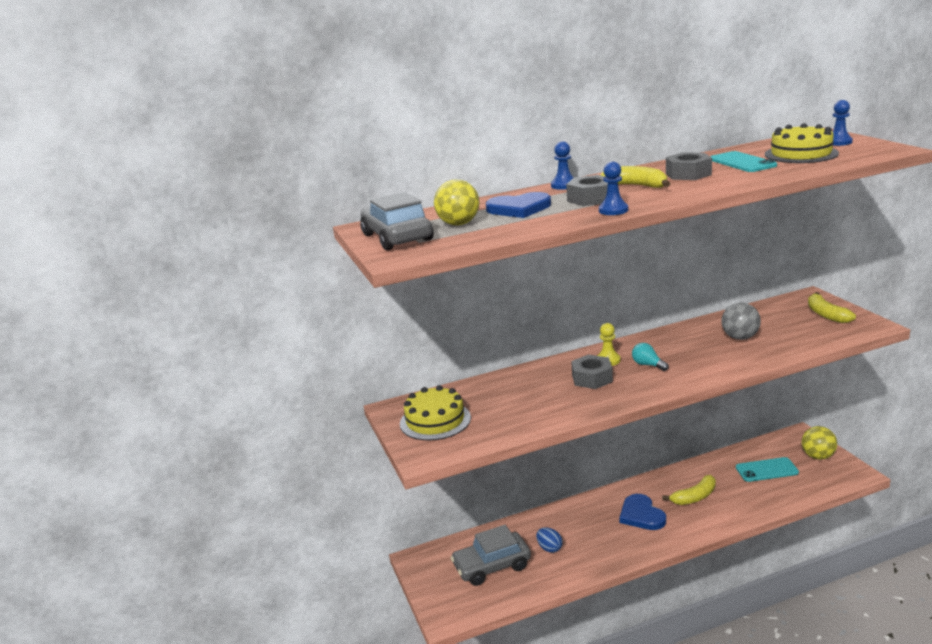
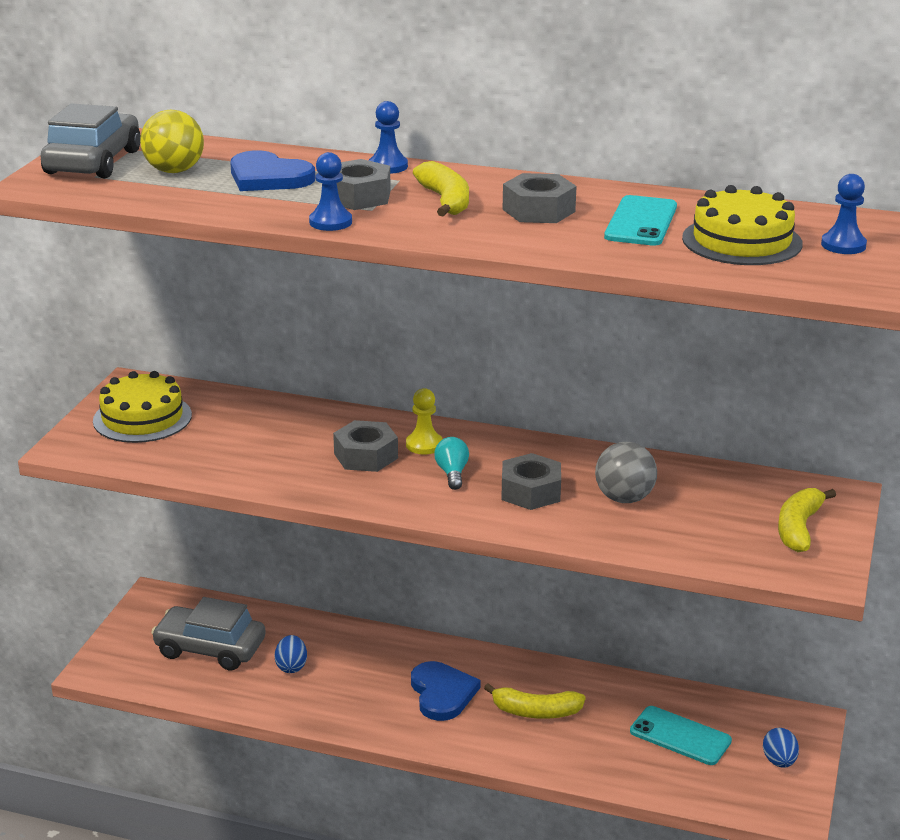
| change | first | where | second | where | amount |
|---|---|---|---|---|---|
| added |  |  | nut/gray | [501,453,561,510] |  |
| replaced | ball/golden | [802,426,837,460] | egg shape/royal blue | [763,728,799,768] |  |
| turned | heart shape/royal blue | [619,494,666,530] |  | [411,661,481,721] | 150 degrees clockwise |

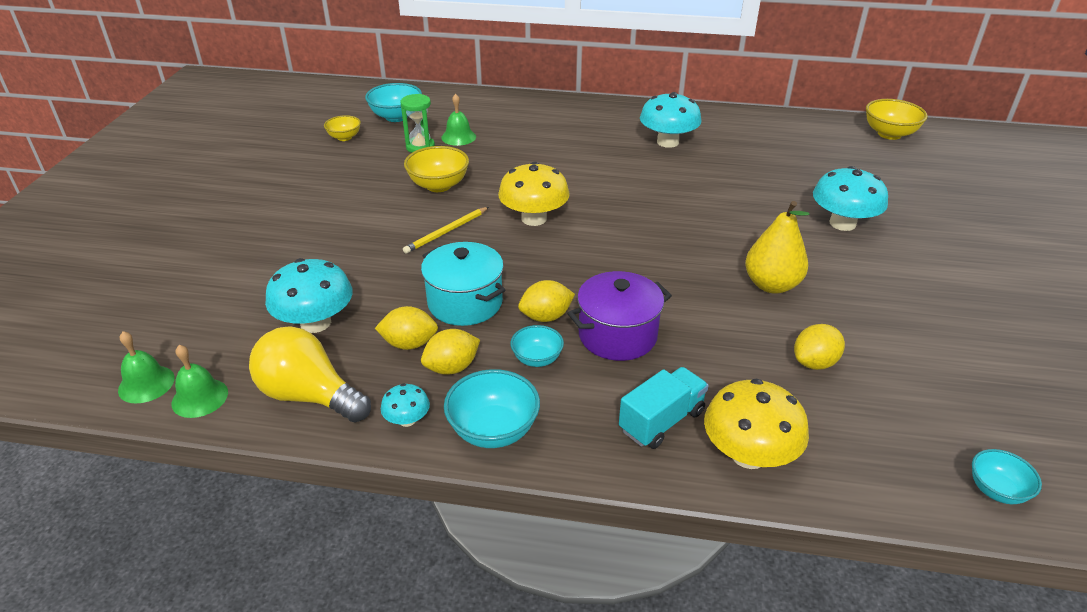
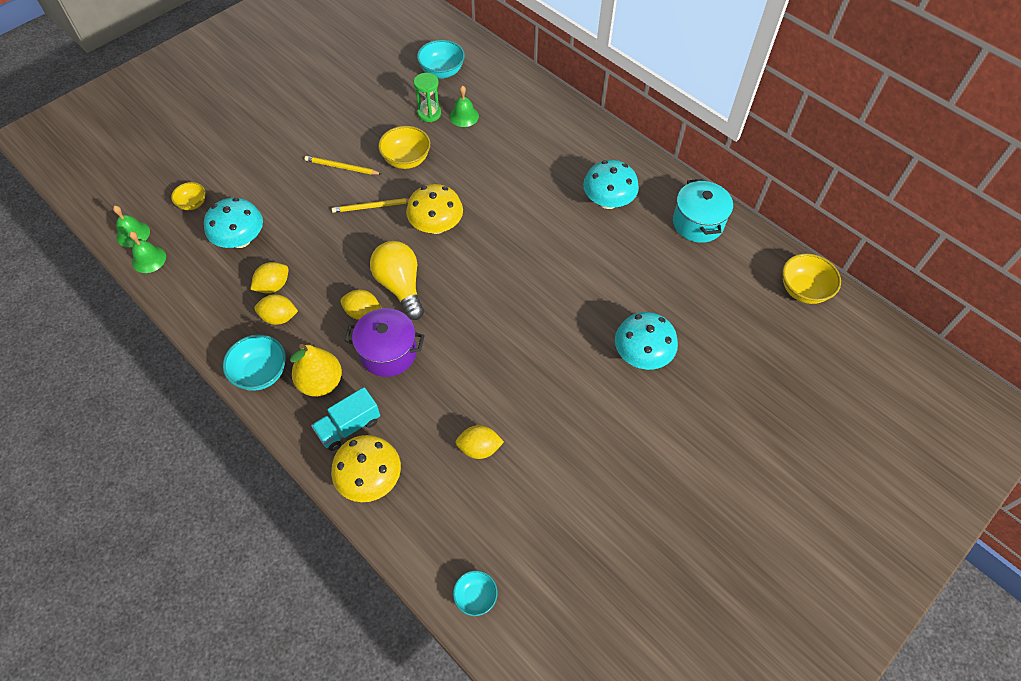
| change | first | where | second | where | amount |
|---|---|---|---|---|---|
| removed | mushroom/teal | [381,383,430,427] |  |  |  |
| removed | bowl/teal | [510,325,564,367] |  |  |  |
| added |  |  | lead pencil/golden | [305,156,381,175] |  |
| moved | lightbulb/golden | [249,326,371,423] |  | [370,241,424,320] |  |
| moved | bowl/golden | [324,115,361,141] |  | [171,182,205,210] |  |
| moved | stockpot/teal | [421,242,505,326] |  | [673,179,733,243] |  |
| moved | toy pear/golden | [745,201,810,294] |  | [290,344,342,397] |  |
| turned | lemon/golden | [375,306,438,350] |  | [250,262,289,293] | 75 degrees counterclockwise |
| turned | truck/teal | [619,367,709,449] |  | [311,387,380,451] | 150 degrees clockwise |

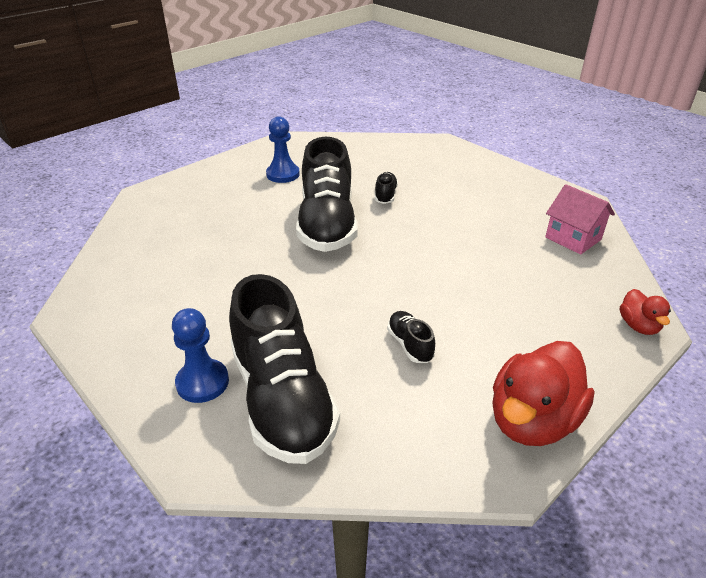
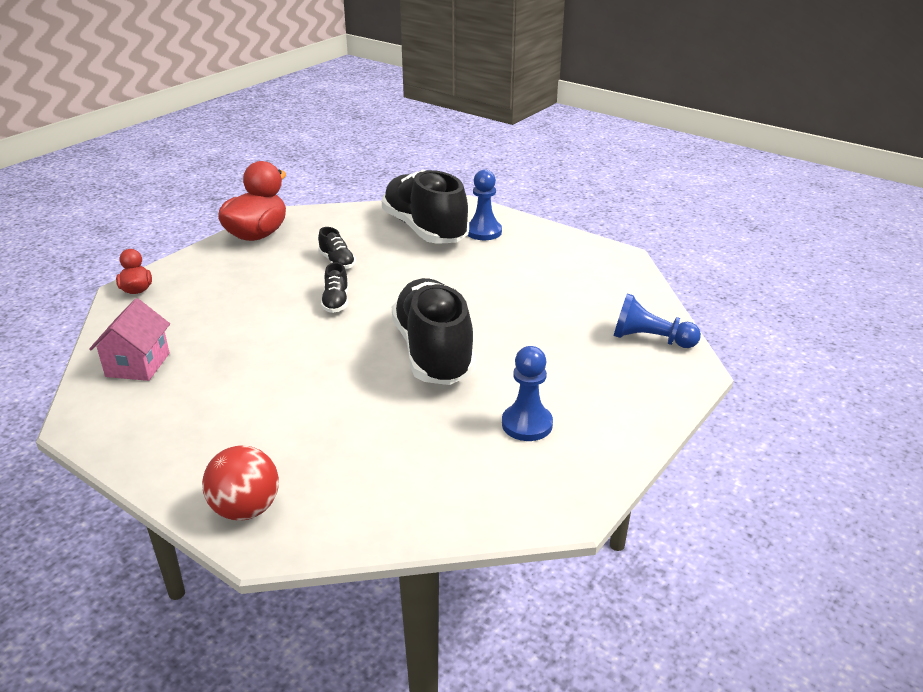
| change | first | where | second | where | amount |
|---|---|---|---|---|---|
| added |  |  | ball/crimson | [202,445,279,521] |  |
| added |  |  | pawn/royal blue | [614,294,701,348] |  |
| moved | shoe/black | [375,172,398,204] |  | [321,262,348,313] |  |
| turned | toy house/rose-pink | [545,184,615,255] |  | [89,298,170,381] | 60 degrees clockwise |

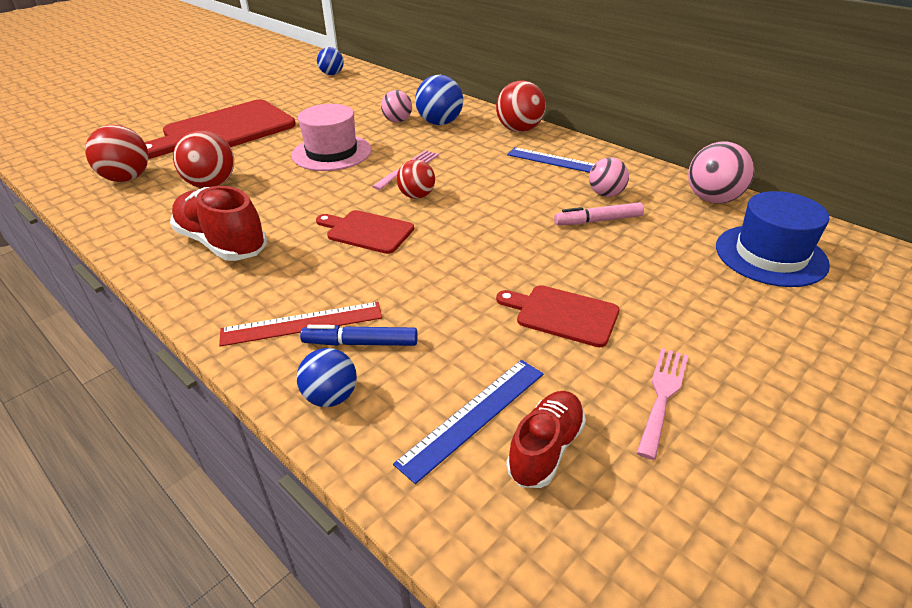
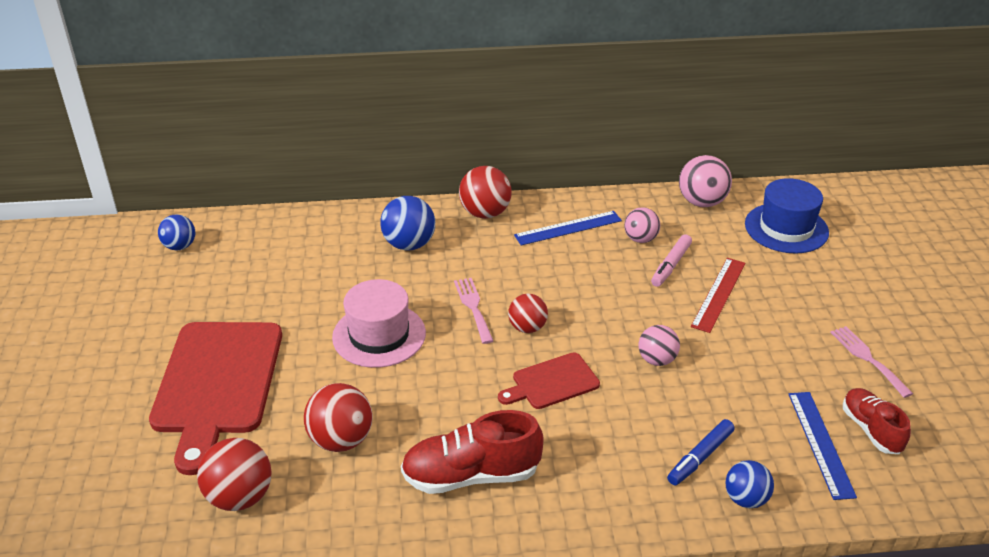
| change | first | where | second | where | amount |
|---|---|---|---|---|---|
| removed | bread board/crimson | [496,285,620,347] |  |  |  |
| moved | measuring stick/crimson | [219,302,382,347] |  | [691,258,745,333] |  |
| moved | ball/rose-pink | [381,90,412,123] |  | [639,325,680,366] |  |

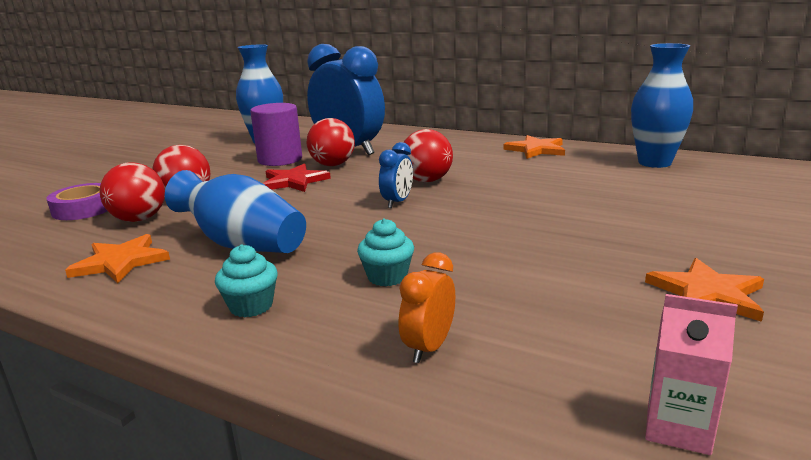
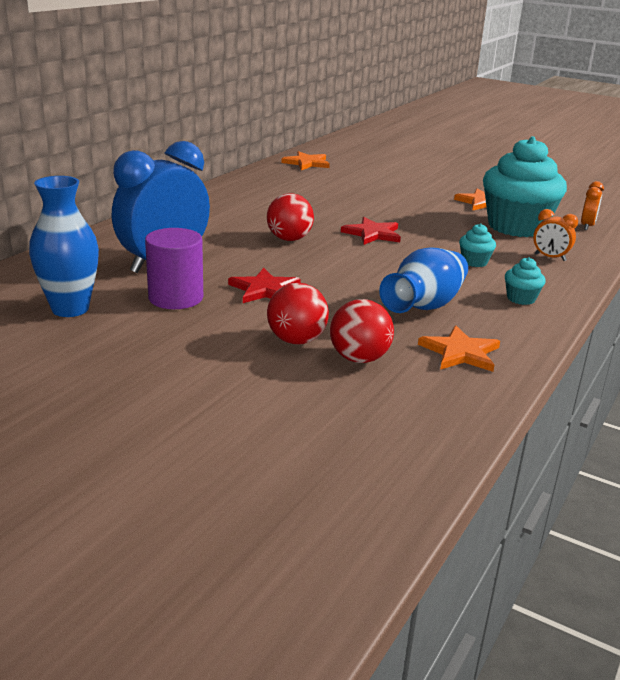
| change | first | where | second | where | amount |
|---|---|---|---|---|---|
| removed | roll of tape/purple | [46,183,107,220] |  |  |  |
| removed | ball/crimson | [307,118,355,166] |  |  |  |
| removed | bedside clock/royal blue | [379,142,413,208] |  |  |  |
| removed | tall vase/royal blue | [631,43,693,168] |  |  |  |
| added |  |  | five-pointed star/crimson | [341,217,401,245] |  |
| added |  |  | cupcake/teal | [483,136,567,237] |  |
| moved | five-pointed star/bright orange | [503,135,565,159] |  | [282,151,330,170] |  |
| replaced | juice carton/rose-pink | [645,294,738,455] | bedside clock/bright orange | [581,181,604,230] |  |

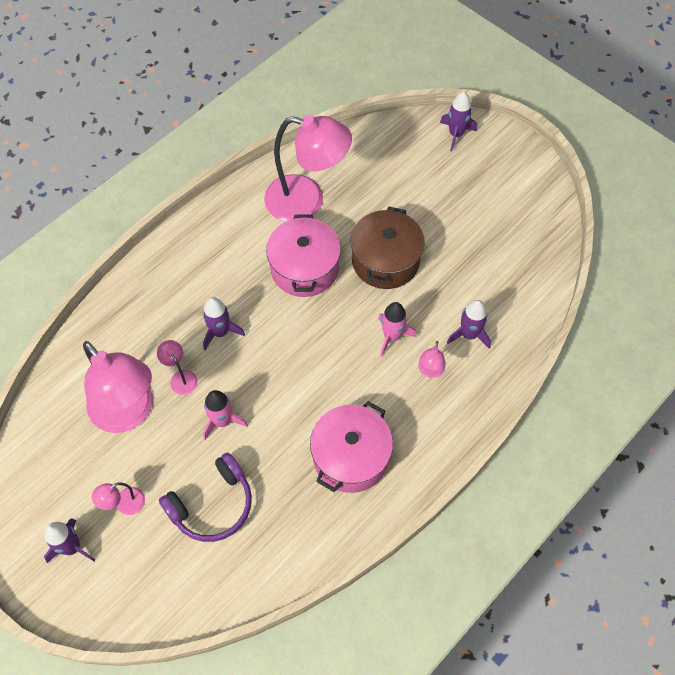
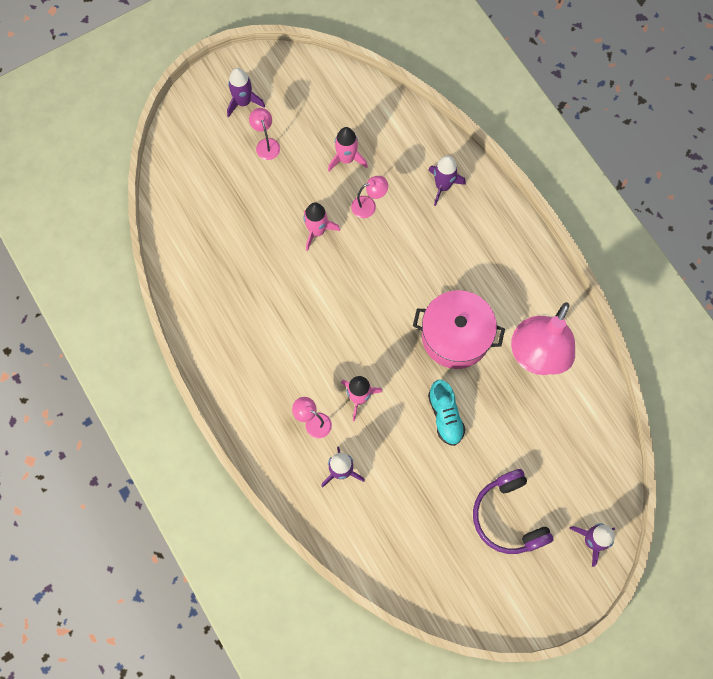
| change | first | where | second | where | amount |
|---|---|---|---|---|---|
| removed | stockpot/rose-pink | [310,401,393,493] |  |  |  |
| moved | over-ear headphones/purple | [159,453,252,542] |  | [473,469,554,554] |  |
| moved | spaceship/purple | [203,297,245,350] |  | [428,155,466,206] |  |
| replaced | desk lamp/rose-pink | [83,341,153,433] | spaceship/rose-pink | [328,127,368,172] |  |
| replaced | stockpot/dark brown | [350,207,425,289] | shoe/teal | [428,380,465,446] |  |

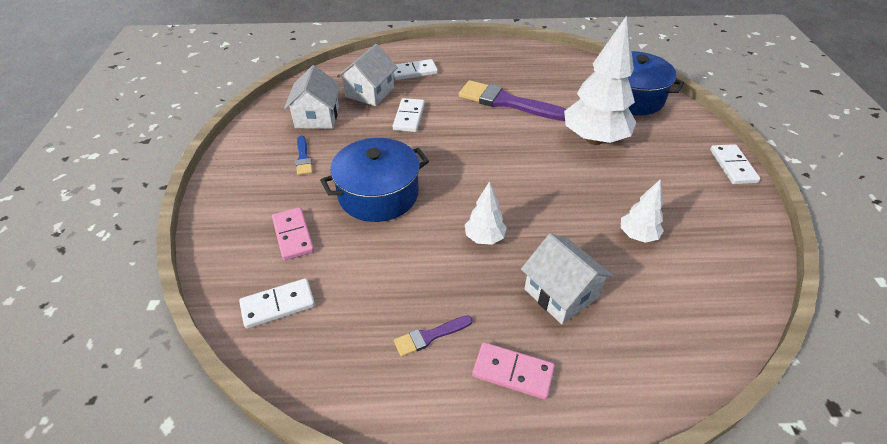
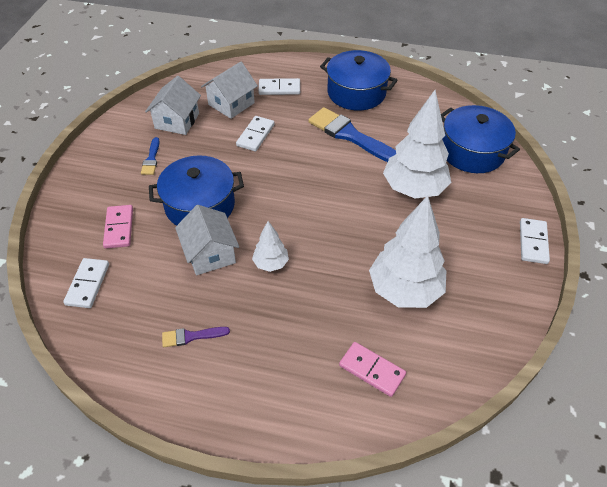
| change | first | where | second | where | amount |
|---|---|---|---|---|---|
| added |  |  | stockpot/royal blue | [320,50,398,111] |  |
| moved | domino/rose-pink | [472,342,555,400] |  | [339,342,406,397] |  |
| moved | toy house/snow-white | [521,233,614,324] |  | [175,205,239,275] |  |
| recoloured | paintbrush/purple | [459,80,566,121] | paintbrush/royal blue | [308,107,396,162] |  |
| turned | domino/snow-white | [239,278,315,329] |  | [63,258,109,308] | 75 degrees counterclockwise |
| resized | tree/snow-white | [621,179,664,243] |  | [369,195,446,308] | x2.01 |

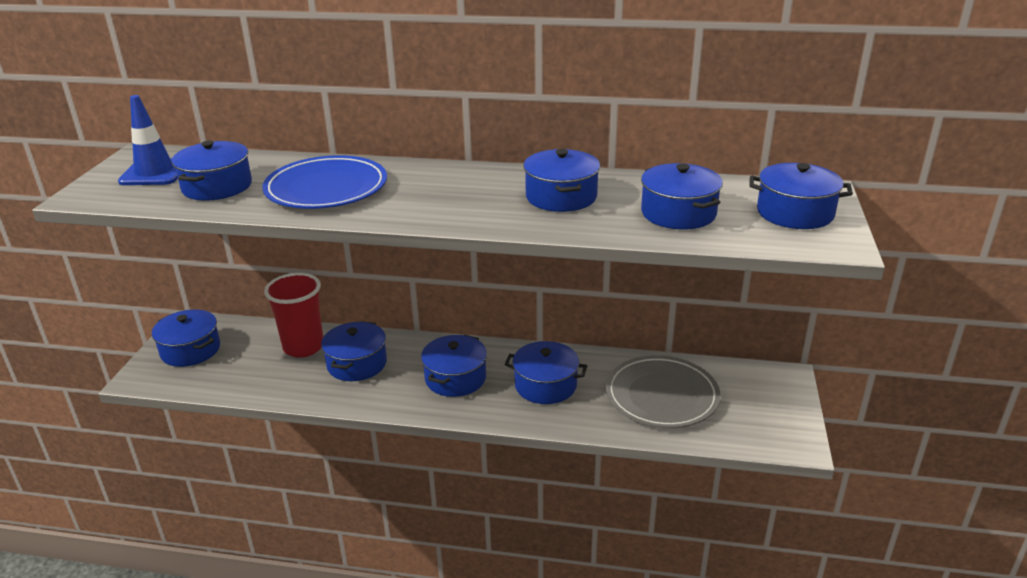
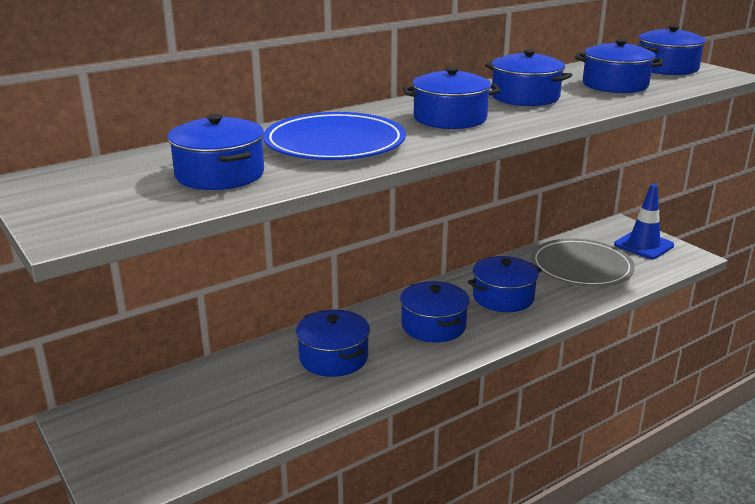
| change | first | where | second | where | amount |
|---|---|---|---|---|---|
| removed | cup/crimson | [264,273,323,358] |  |  |  |
| moved | road cone/royal blue | [118,95,178,185] |  | [614,184,674,259] |  |
| moved | stockpot/royal blue | [152,309,220,367] |  | [403,67,501,129] |  |

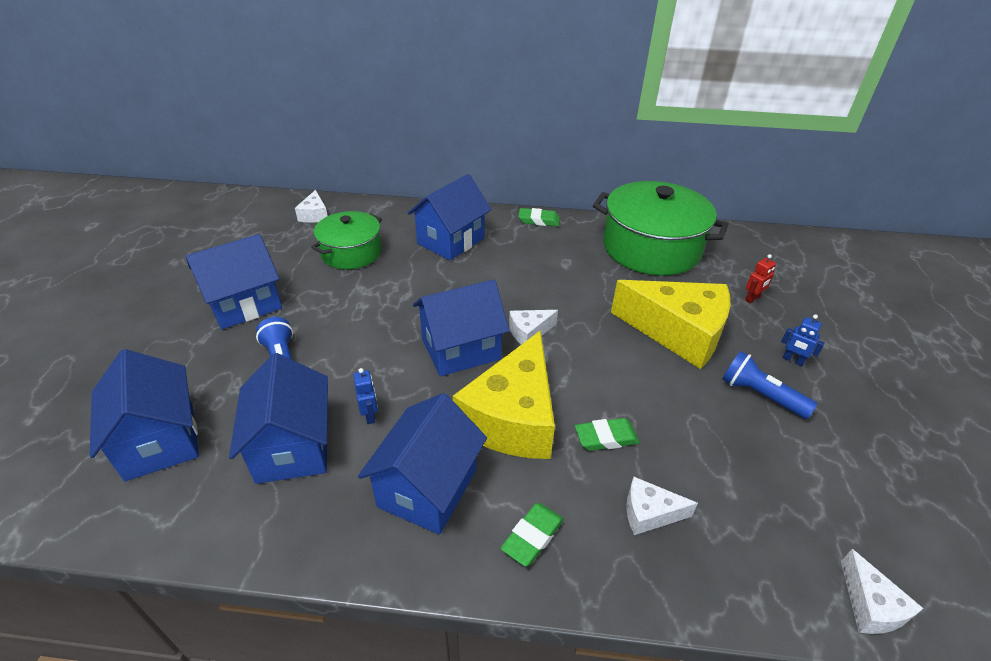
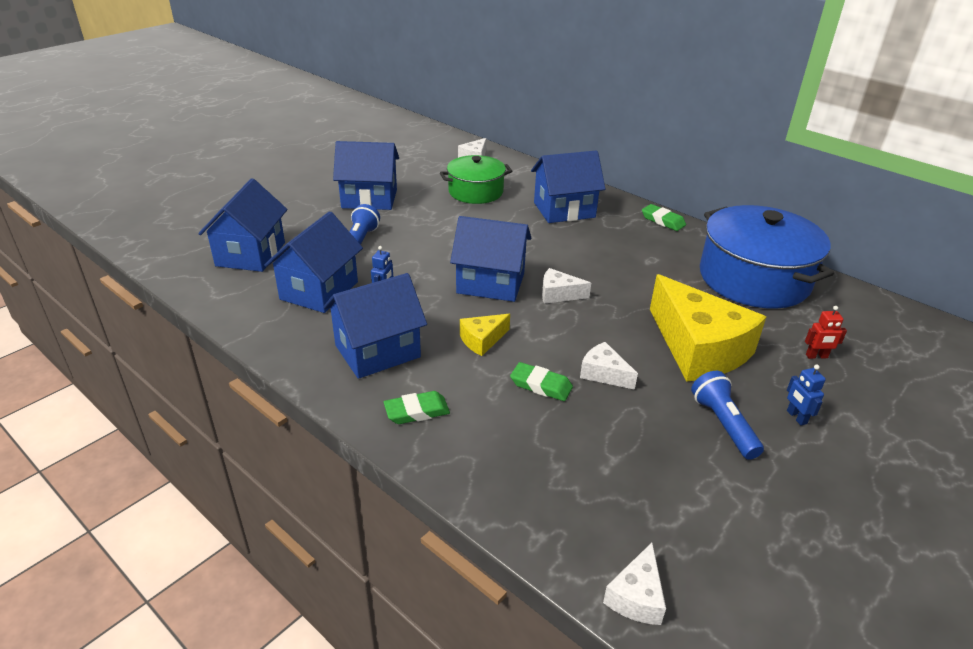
| change | first | where | second | where | amount |
|---|---|---|---|---|---|
| moved | cheese/snow-white | [626,477,698,535] |  | [580,342,638,390] |  |
| recoloured | stockpot/emerald | [593,181,728,275] | stockpot/royal blue | [700,205,834,309] |  |
| resized | cheese/golden | [453,330,555,459] |  | [460,314,510,356] | x0.44 |

